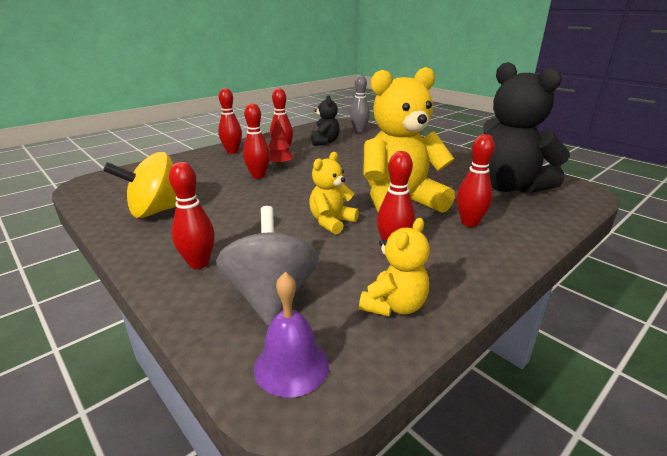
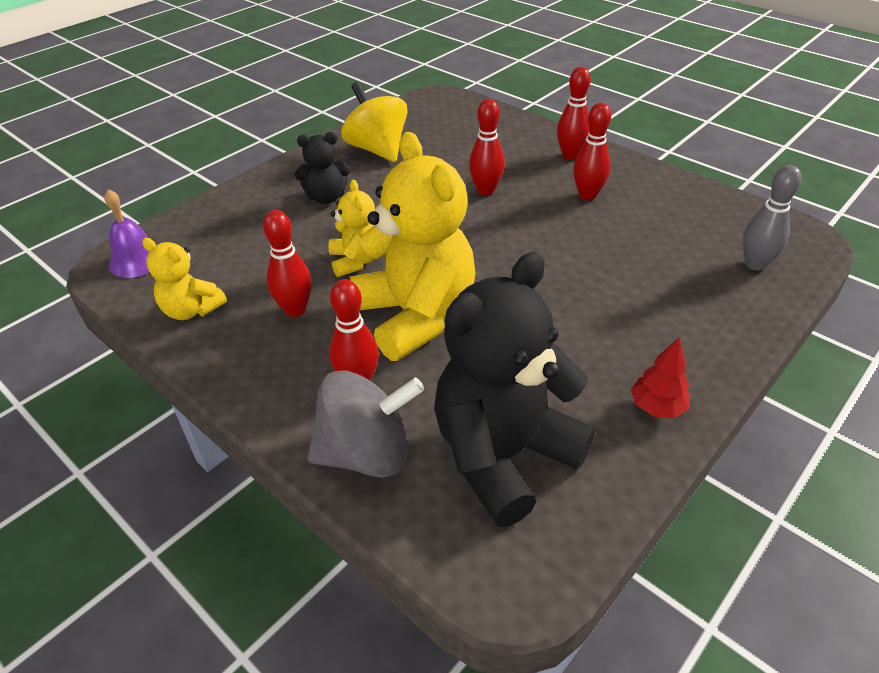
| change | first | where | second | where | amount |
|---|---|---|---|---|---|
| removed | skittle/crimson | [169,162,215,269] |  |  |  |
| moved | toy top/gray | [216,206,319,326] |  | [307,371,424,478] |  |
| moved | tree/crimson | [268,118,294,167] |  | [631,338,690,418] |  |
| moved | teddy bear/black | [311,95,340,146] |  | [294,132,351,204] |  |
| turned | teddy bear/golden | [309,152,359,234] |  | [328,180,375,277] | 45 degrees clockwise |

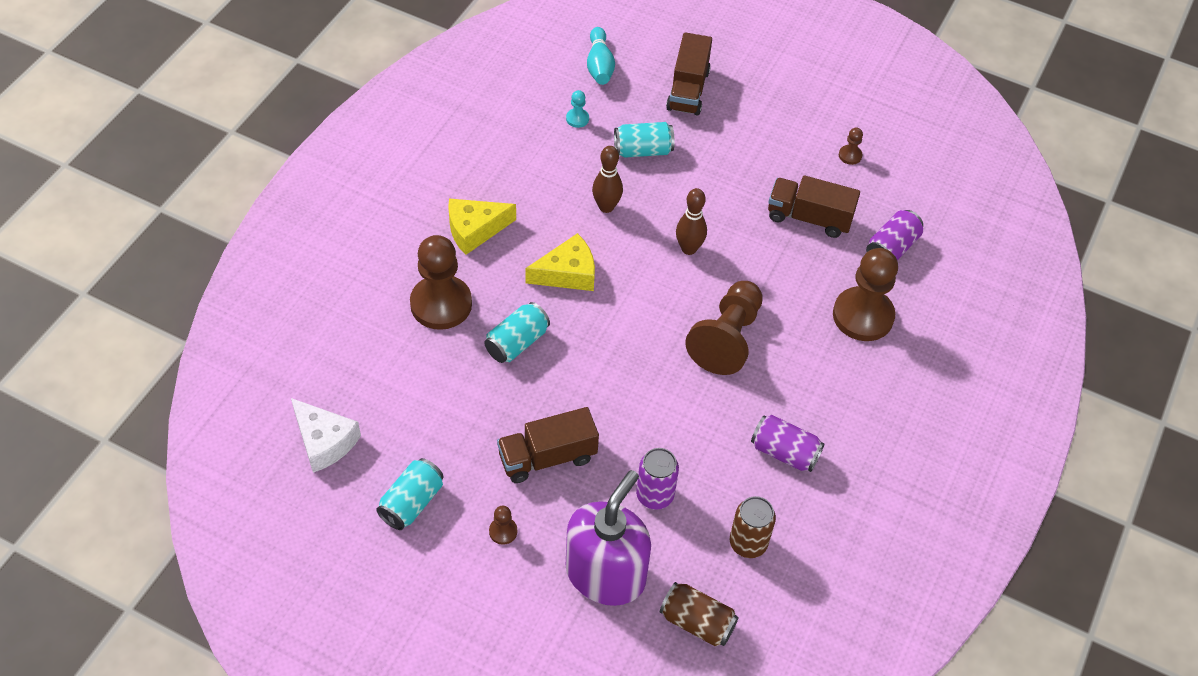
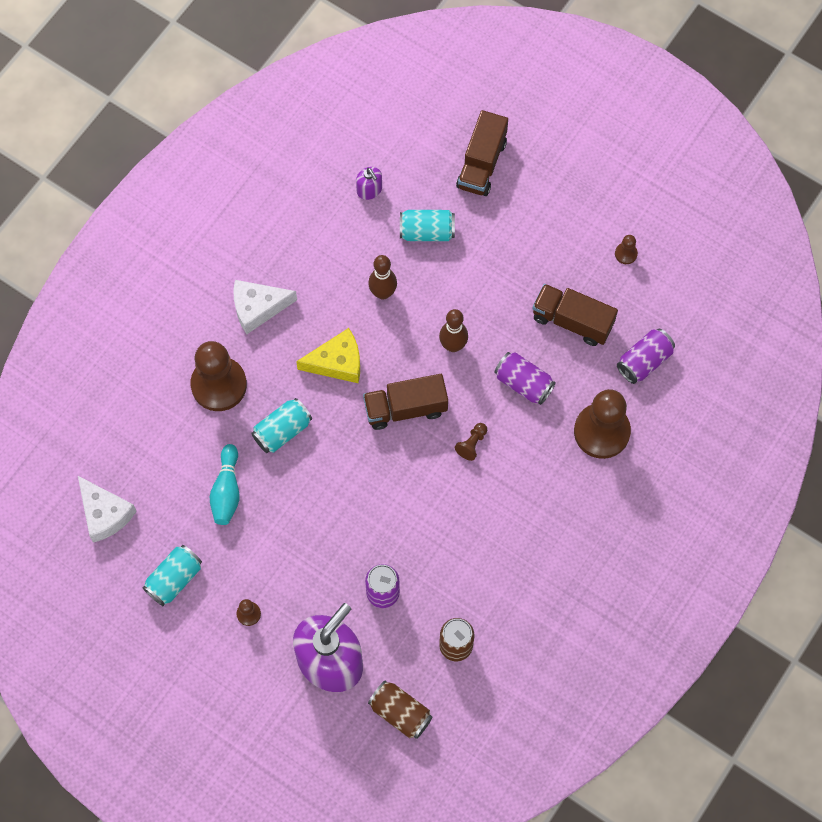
| change | first | where | second | where | amount |
|---|---|---|---|---|---|
| moved | truck/dark brown | [497,407,599,483] |  | [363,374,448,430] |  |
| moved | skittle/teal | [587,27,615,85] |  | [210,444,240,525] |  |
| moved | tin/purple | [751,415,825,472] |  | [494,352,556,405] |  |
| replaced | pawn/teal | [566,90,589,128] | pump bottle/purple | [356,167,382,200] |  |
| recoloured | cheese/golden | [448,198,516,255] | cheese/snow-white | [234,280,297,334] |  |
| resized | pawn/dark brown | [685,281,763,375] |  | [455,423,487,461] | x0.42 |

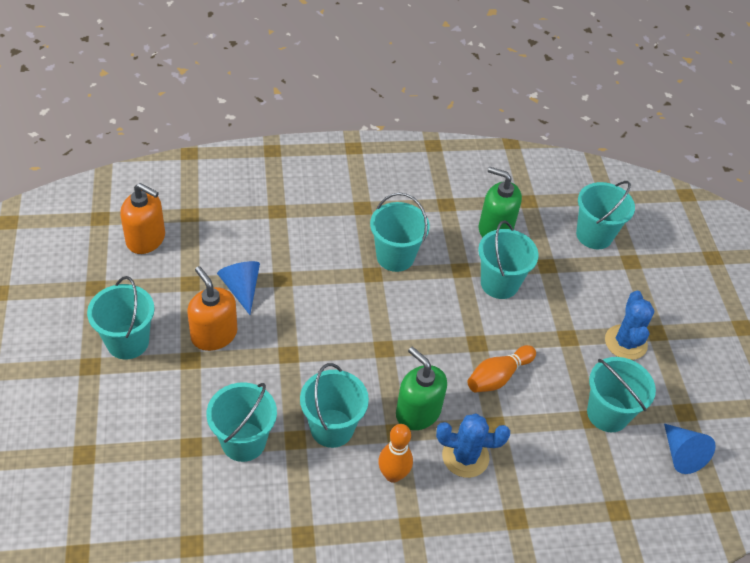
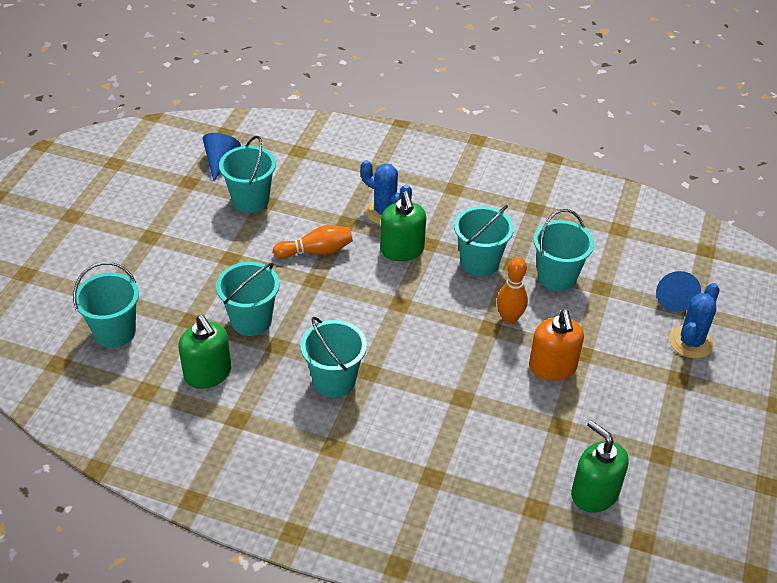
| change | first | where | second | where | amount |
|---|---|---|---|---|---|
| removed | pail/teal | [87,276,155,359] |  |  |  |
| moved | cone shape/royal blue | [217,261,260,315] |  | [656,271,701,312] |  |
| moved | skittle/bright orange | [378,424,413,483] |  | [497,257,528,324] |  |
| moved | saguaro cactus/royal blue | [605,291,655,360] |  | [669,283,719,359] |  |
| recoloured | pump bottle/bright orange | [120,183,165,254] | pump bottle/emerald | [571,420,629,512] |  |

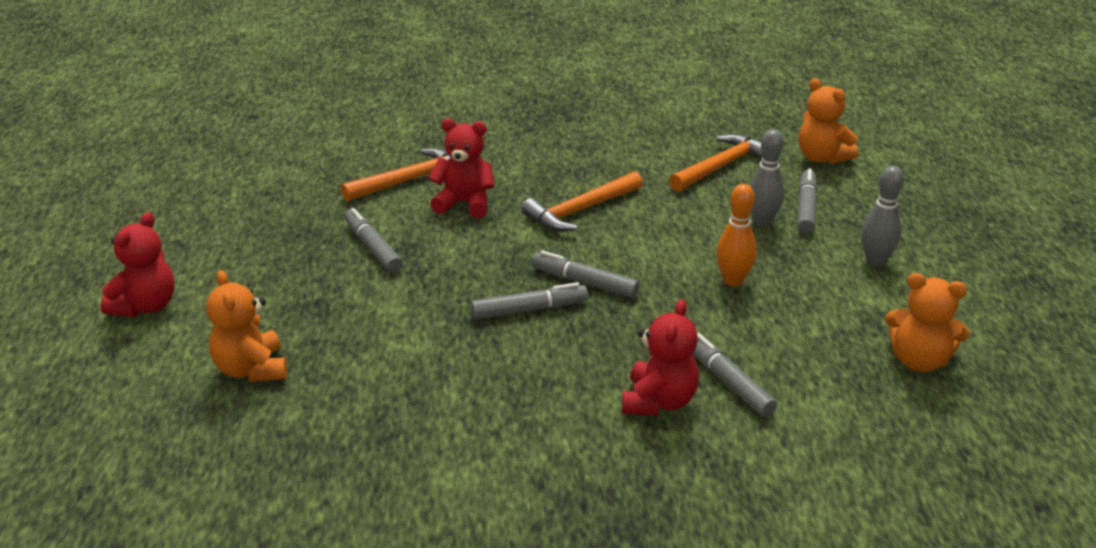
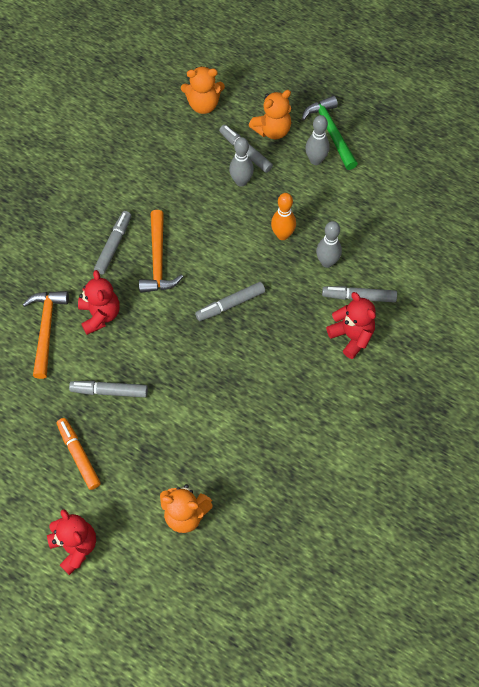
| change | first | where | second | where | amount |
|---|---|---|---|---|---|
| removed | hammer/bright orange | [669,134,762,192] |  |  |  |
| added |  |  | marker pen/bright orange | [57,418,101,490] |  |
| added |  |  | hammer/emerald | [302,96,358,170] |  |
| added |  |  | skittle/gray | [316,221,342,268] |  |
| moved | marker pen/gray | [471,282,588,319] |  | [94,211,131,274] |  |
| moved | teddy bear/bright orange | [885,273,970,372] |  | [249,90,291,139] |  |
| turned | teddy bear/crimson | [429,118,495,218] |  | [78,270,120,335] | 120 degrees clockwise |

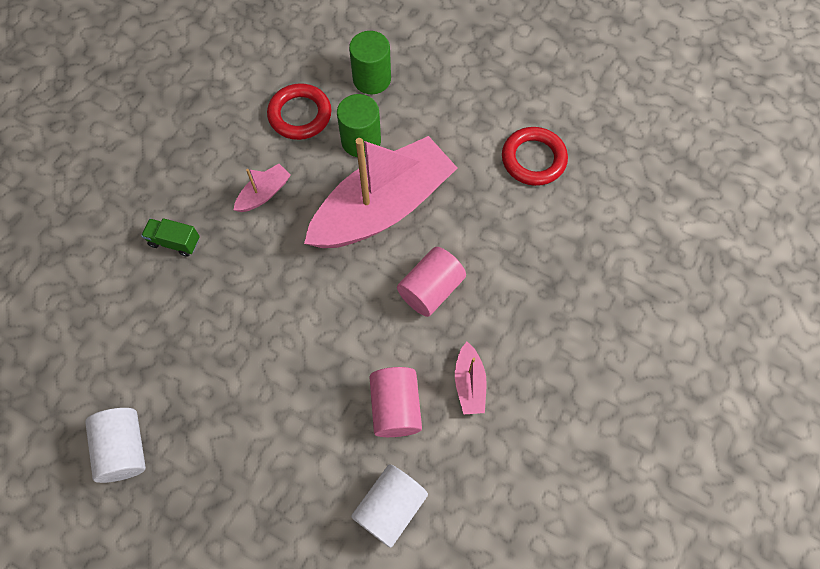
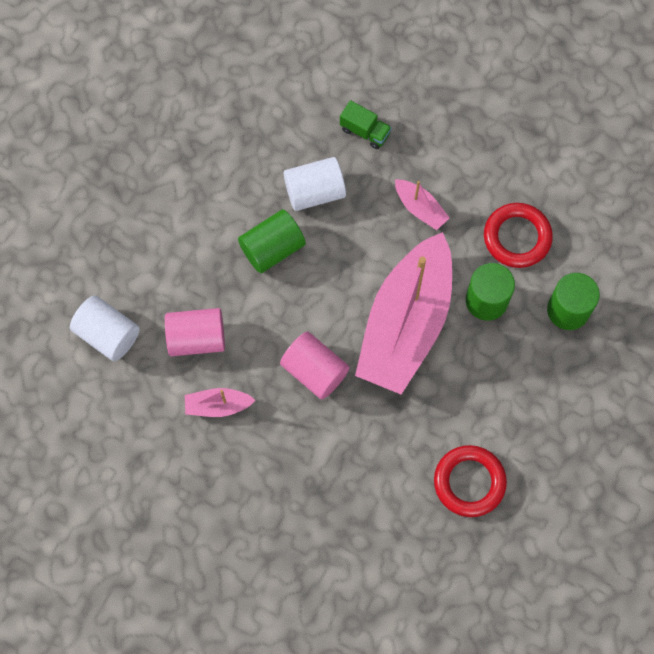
| change | first | where | second | where | amount |
|---|---|---|---|---|---|
| added |  |  | solid cylinder/emerald | [238,209,306,273] |  |
| moved | solid cylinder/snow-white | [85,408,146,483] |  | [284,157,346,211] |  |
| turned | truck/emerald | [141,218,200,257] |  | [340,100,392,149] | 105 degrees clockwise |
| turned | toy boat/rose-pink | [304,136,458,248] |  | [355,232,452,395] | 60 degrees clockwise |

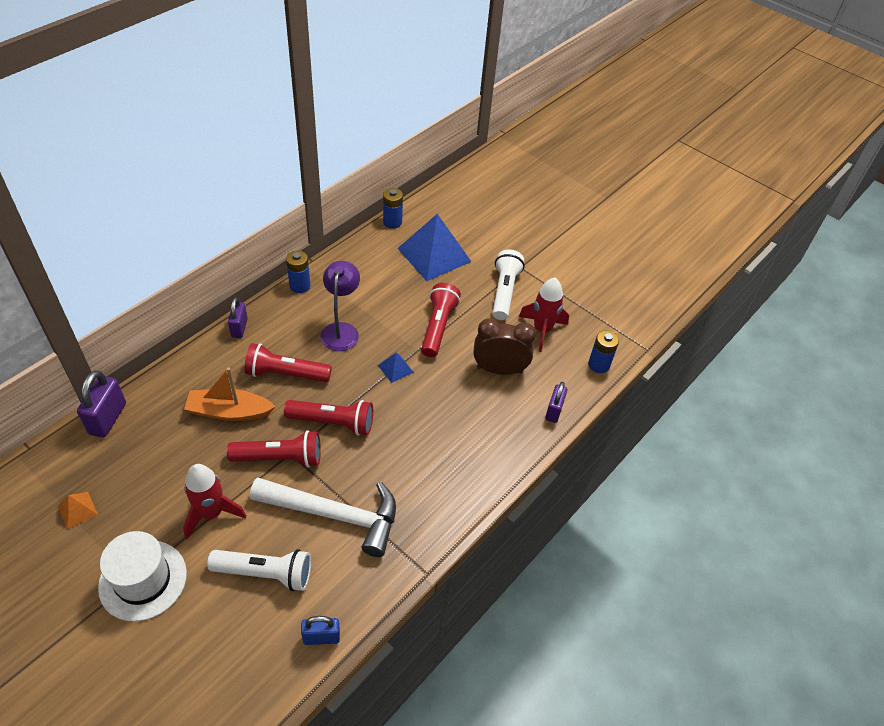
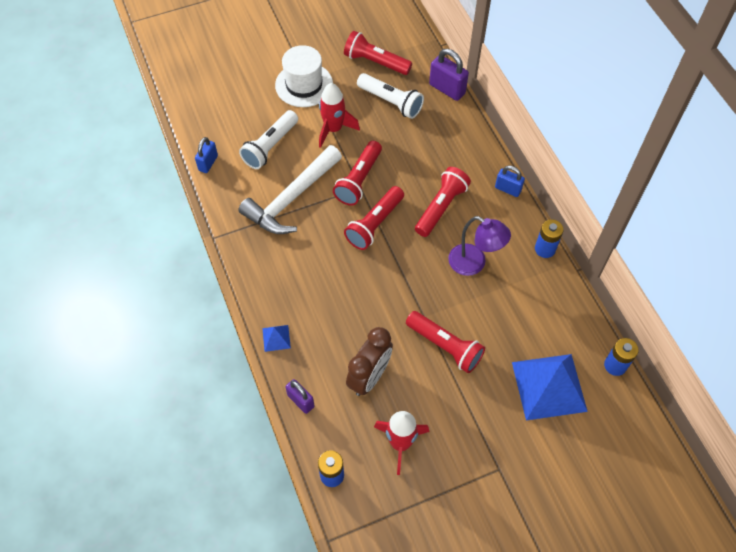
| change | first | where | second | where | amount |
|---|---|---|---|---|---|
| removed | toy boat/bright orange | [184,368,276,421] |  |  |  |
| moved | solid pyramid/royal blue | [378,352,413,383] |  | [262,325,291,352] |  |
| moved | pocket torch/snow-white | [492,249,525,320] |  | [357,73,424,119] |  |
| replaced | solid pyramid/bright orange | [58,492,98,529] | pocket torch/crimson | [344,31,412,75] |  |
| recoloured | padlock/purple | [228,297,248,338] | padlock/royal blue | [495,166,525,197] |  |

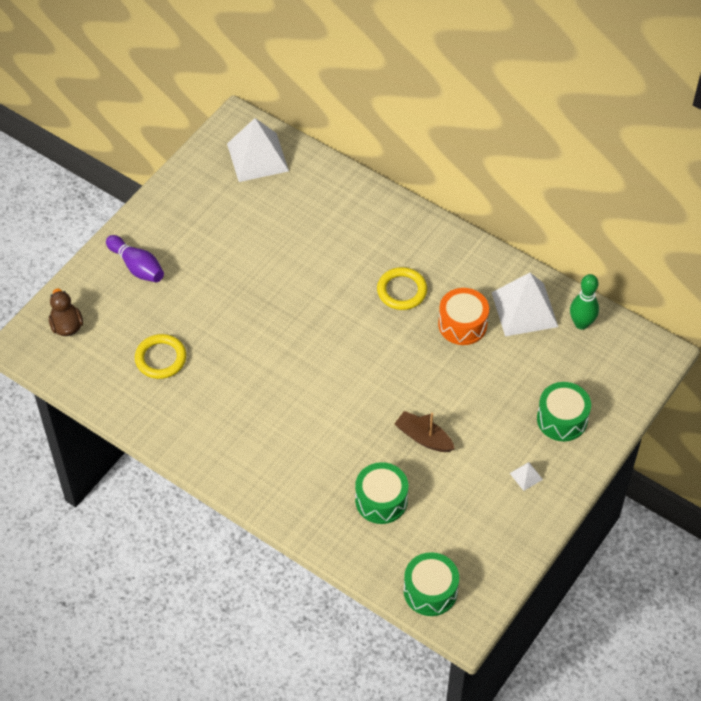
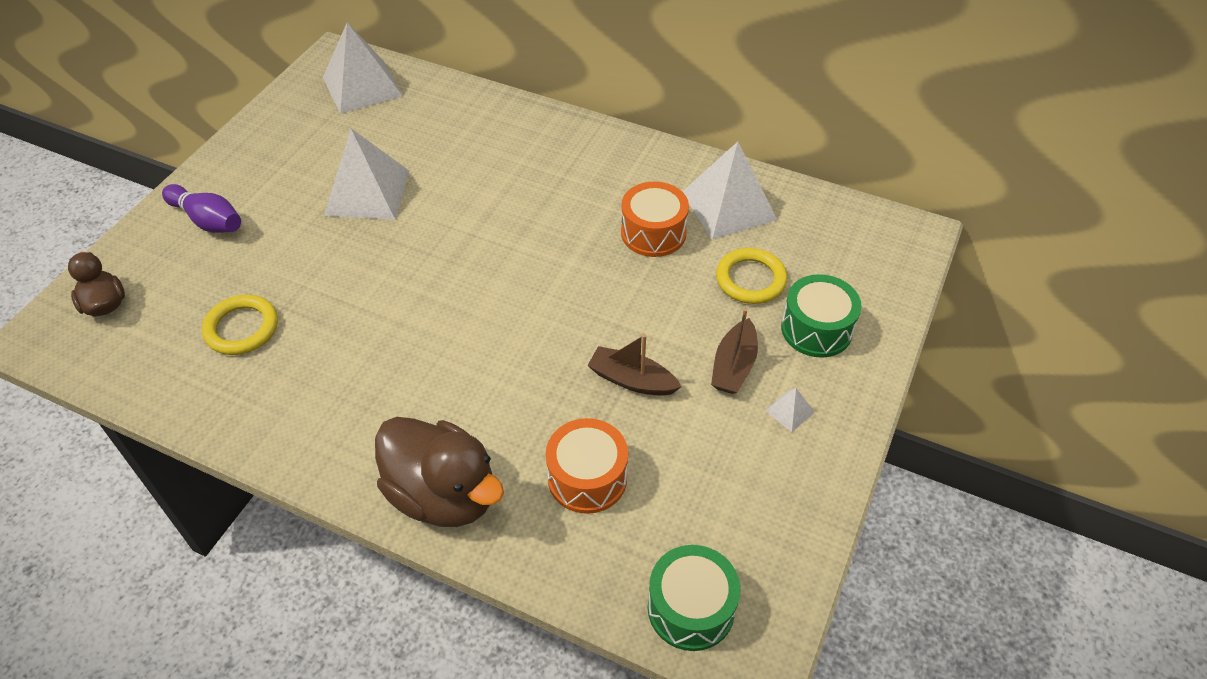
| change | first | where | second | where | amount |
|---|---|---|---|---|---|
| removed | skittle/emerald | [570,274,599,330] |  |  |  |
| added |  |  | solid pyramid/snow-white | [324,128,409,220] |  |
| added |  |  | rubber duck/dark brown | [375,417,504,527] |  |
| added |  |  | toy boat/dark brown | [711,308,758,394] |  |
| moved | hoop/golden | [377,267,427,310] |  | [716,248,787,304] |  |
| recoloured | snare drum/emerald | [355,462,408,524] | snare drum/bright orange | [546,418,628,514] |  |

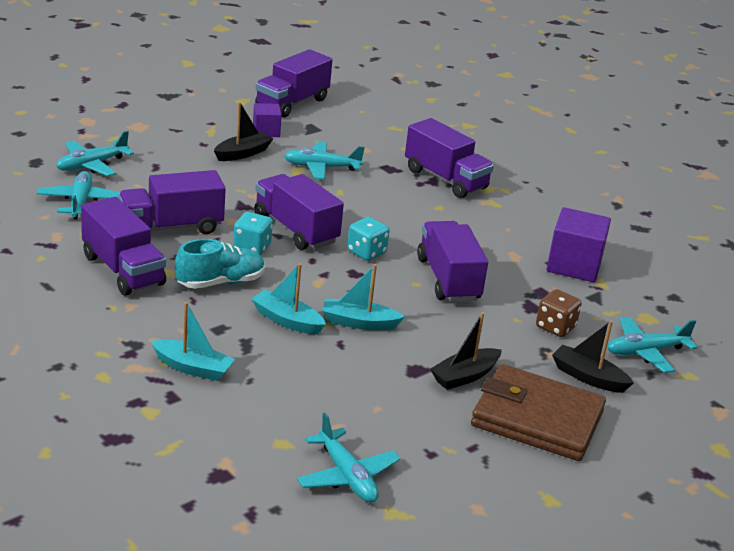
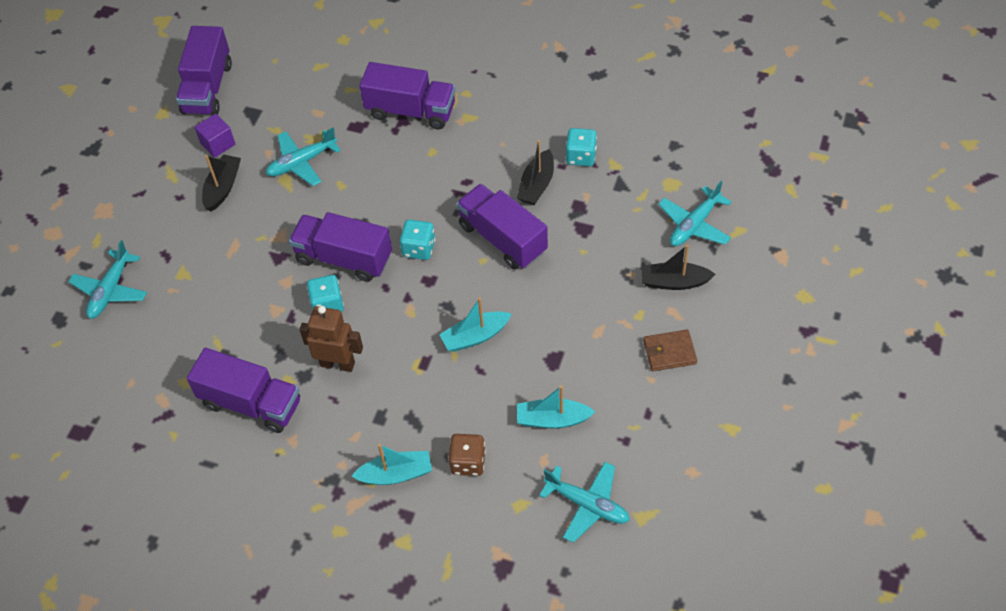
| change | first | where | second | where | amount |
|---|---|---|---|---|---|
| removed | aeroplane/teal | [37,171,119,219] |  |  |  |
| removed | truck/purple | [118,170,226,234] |  |  |  |
| moved | toy boat/teal | [251,263,326,334] |  | [517,385,595,428] |  |
| moved | toy boat/black | [430,312,501,390] |  | [517,140,554,205] |  |
| moved | dice/dark brown | [536,289,582,337] |  | [448,434,486,476] |  |
| replaced | shoe/teal | [175,239,265,289] | robot/dark brown | [300,306,363,372] |  |
| replaced | solid cube/purple | [547,207,611,282] | dice/teal | [566,128,597,166] |  |
| resized | wallet/dark brown | [471,364,606,461] |  | [643,330,697,371] | x0.48 |

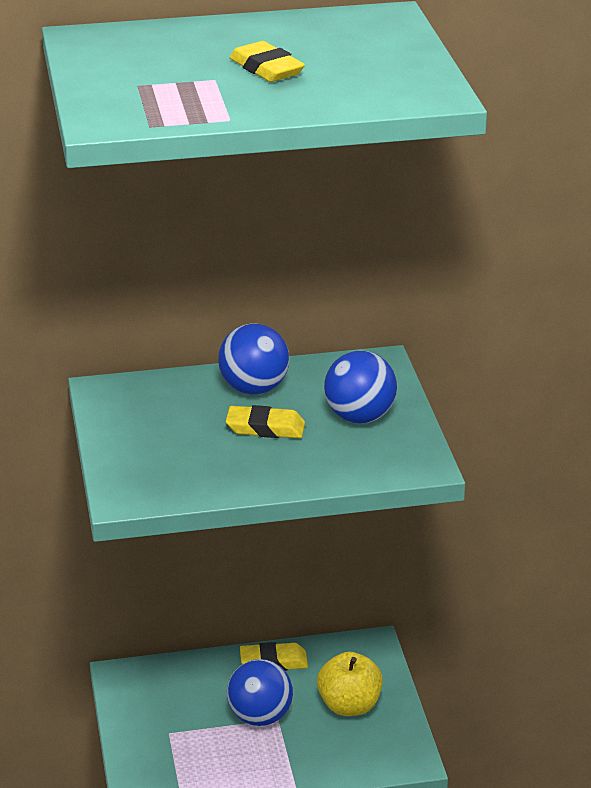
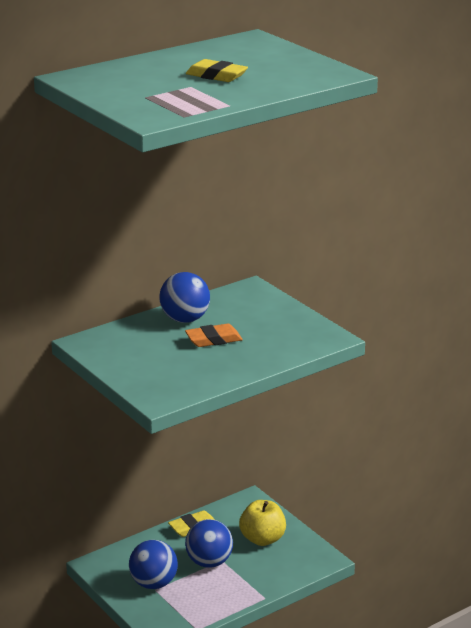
| change | first | where | second | where | amount |
|---|---|---|---|---|---|
| moved | ball/royal blue | [324,351,397,423] |  | [129,540,178,589] |  |
| recoloured | eraser/golden | [226,405,305,438] | eraser/bright orange | [185,323,243,347] |  |

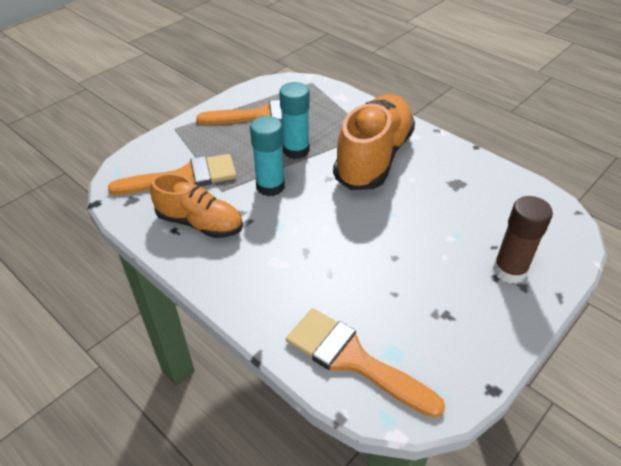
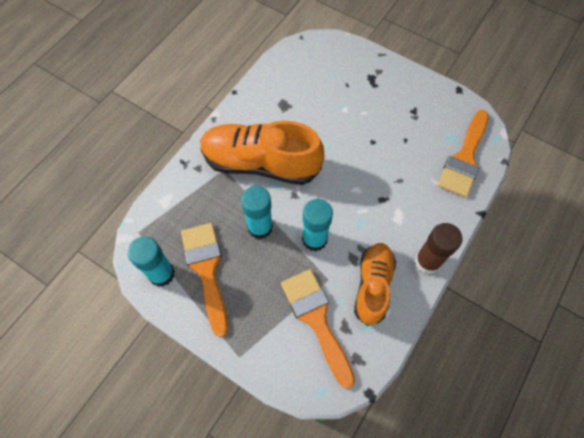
| change | first | where | second | where | amount |
|---|---|---|---|---|---|
| added |  |  | glue/teal | [128,237,175,287] |  |
| moved | glue/dark brown | [493,196,553,284] |  | [415,223,463,274] |  |

